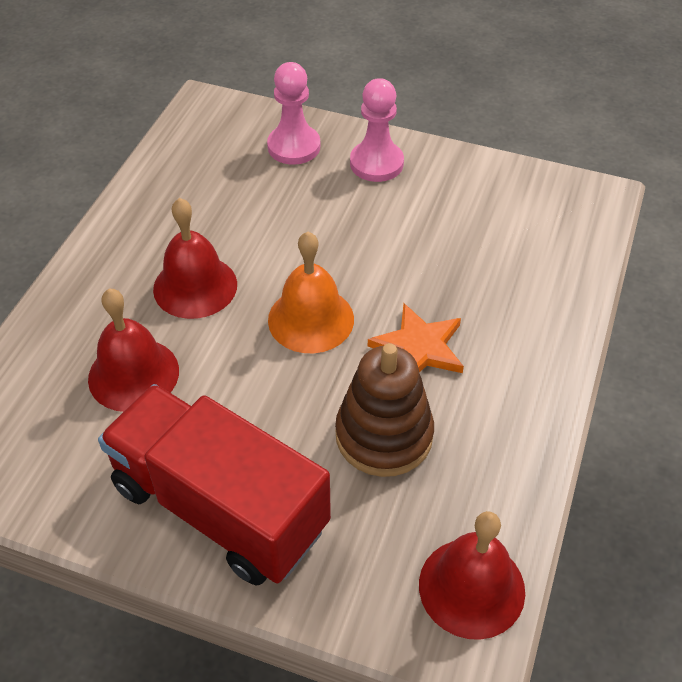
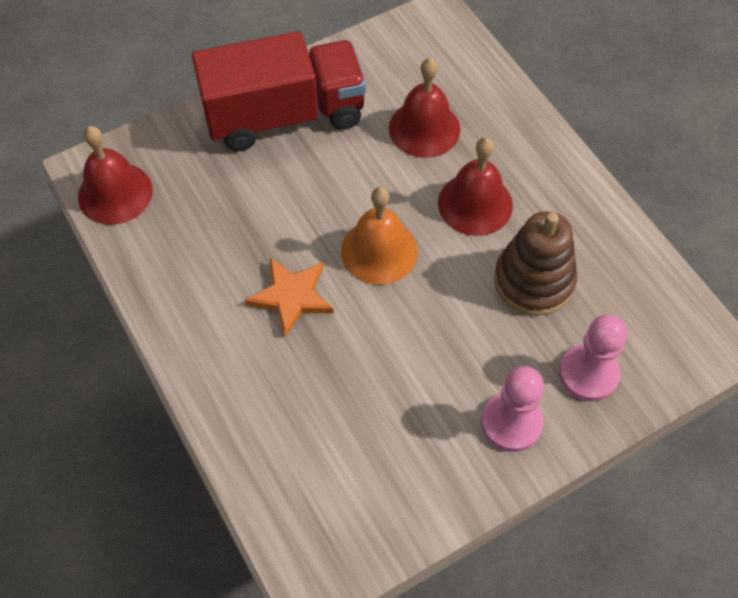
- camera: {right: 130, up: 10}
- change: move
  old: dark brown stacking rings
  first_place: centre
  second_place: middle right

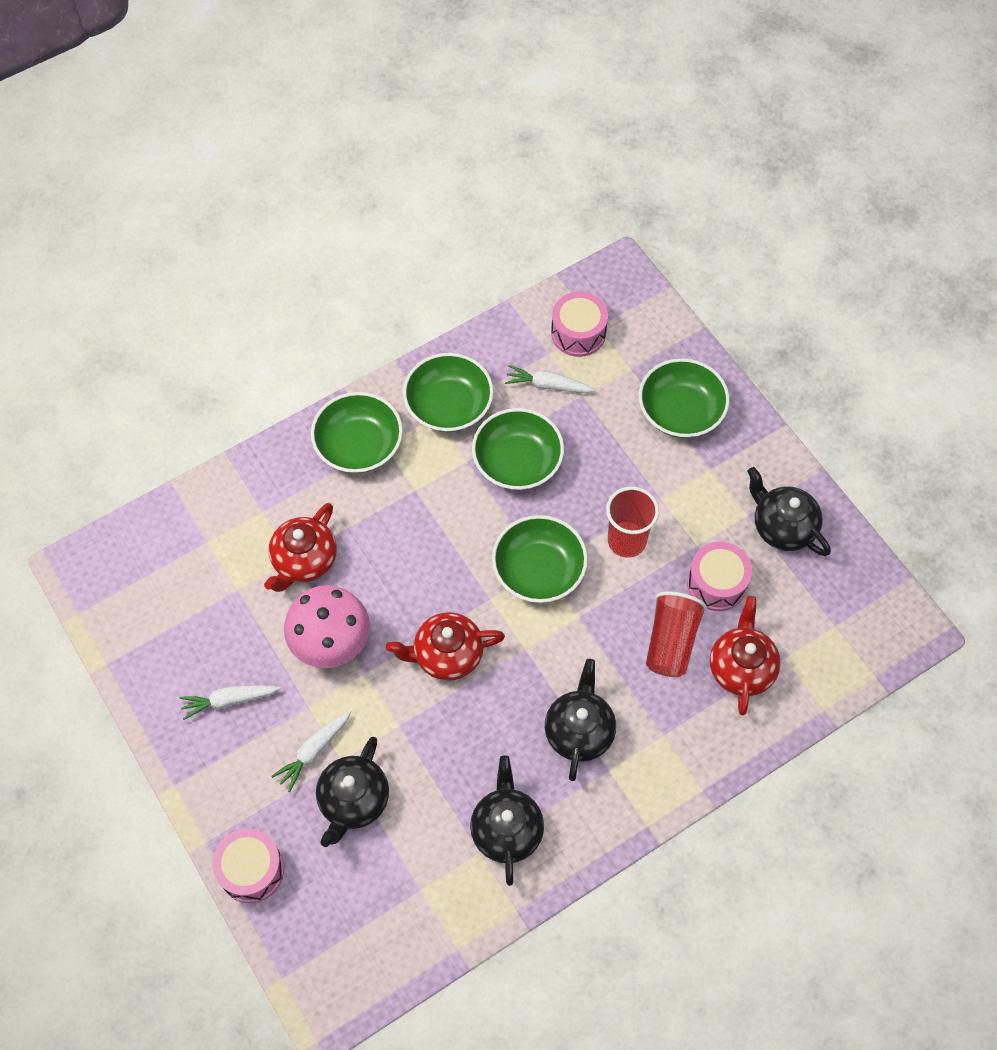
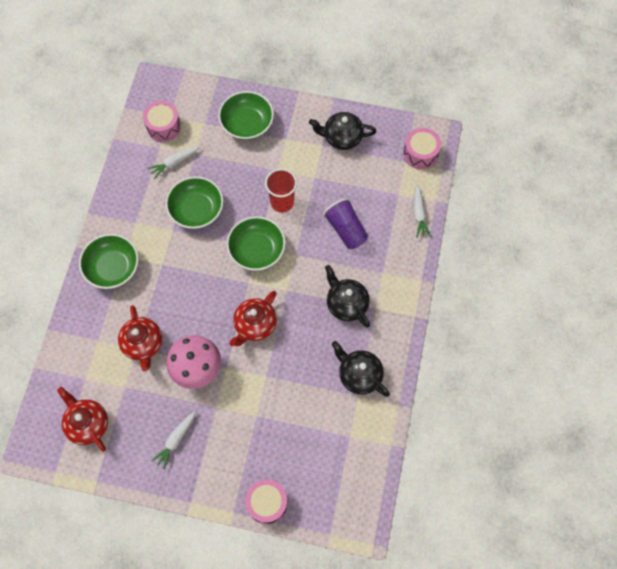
- camera: {right: -45, up: 5}
- change: move
  old: pure white root vegetable (2nd from left in the first image)
  new: pure white root vegetable (3rd from left)
  first_place: bottom left
  second_place: middle right
- change: delete
  old: jet-black tea pot (1st from left)
  first_place: bottom centre
- change: delete
  old: green deep dish (2nd from left)
  first_place: centre
- change: recolor
  old: red beaker (2nd from left)
  new: purple beaker
  first_place: middle right
  second_place: centre
- change: move
  old: rosy snare drum (3rd from left)
  first_place: middle right
  second_place: top right
- change: move
  old: red tea pot (3rd from left in the first image)
  new: red tea pot (1st from left)
  first_place: middle right
  second_place: bottom left

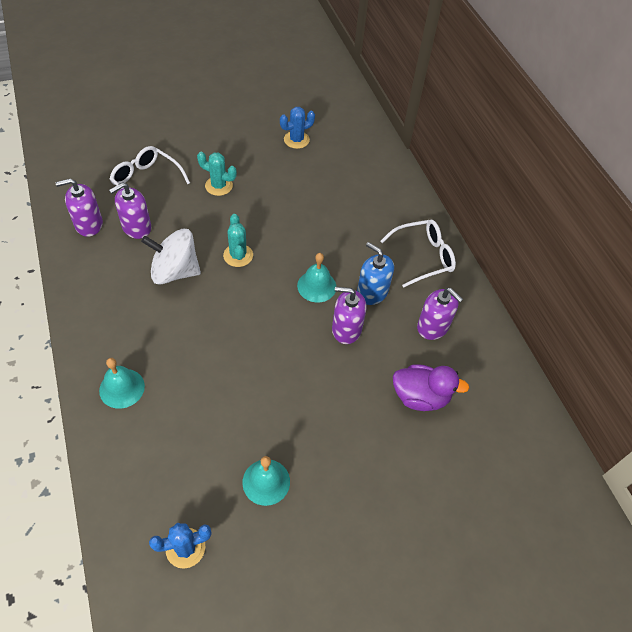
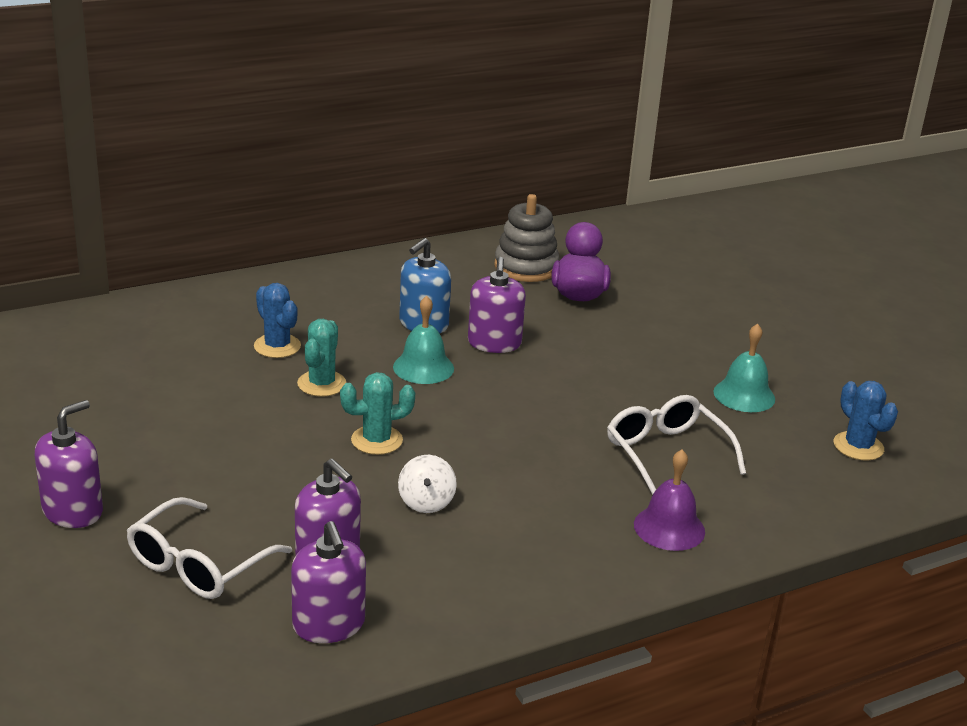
- camera: {right: -95, up: -25}
- change: recolor
  old: turquoise bell (1st from left)
  new: purple bell
  first_place: middle left
  second_place: bottom right
- change: resize
  old: pure white whirligig
  first_place: middle left
  second_place: bottom centre
  factor: 0.52
- change: move
  old: turquoise prickly plant (1st from left)
  first_place: top centre
  second_place: middle left
- change: move
  old: blue prickly plant (2nd from left in the first image)
  new: blue prickly plant (1st from left)
  first_place: top centre
  second_place: middle left
- change: move
  old: pure white glasses (2nd from left)
  first_place: centre
  second_place: middle right
- change: move
  old: purple soap dispenser (4th from left in the first image)
  new: purple soap dispenser (1st from left)
  first_place: middle right
  second_place: middle left
- change: insert
  new: ash-grey stacking rings
  second_place: top centre

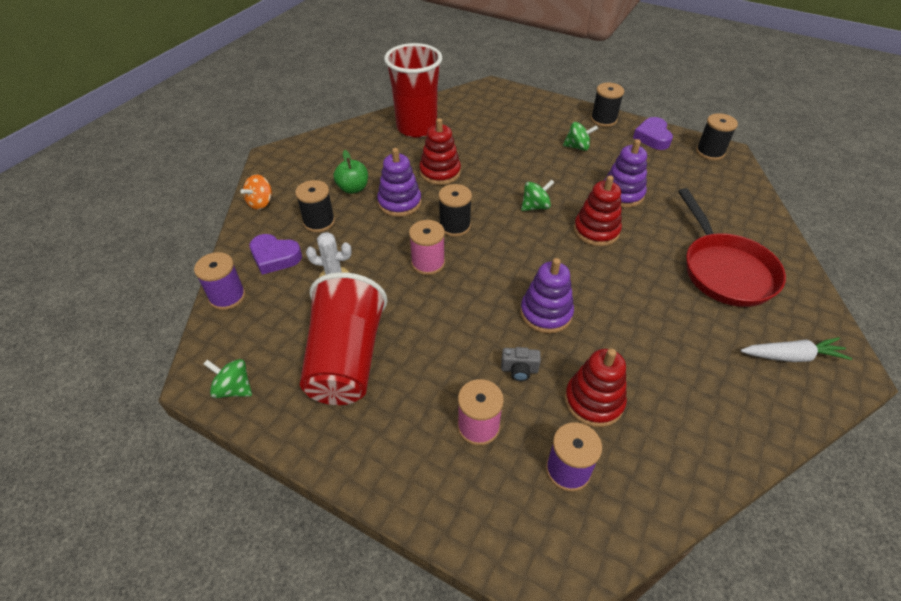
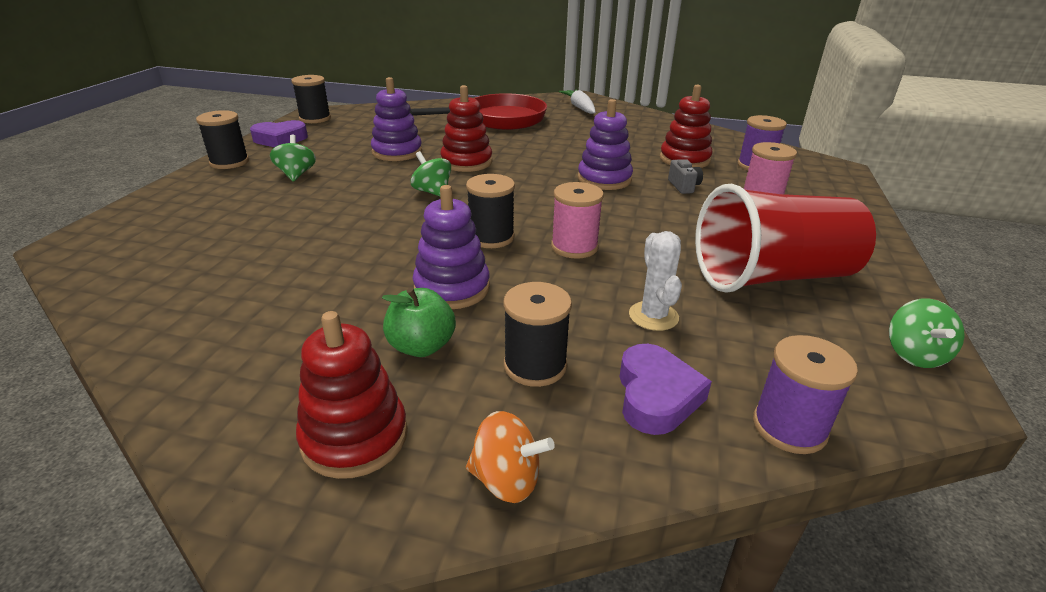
- camera: {right: -105, up: -15}
- change: delete
  old: red beaker (2nd from left)
  first_place: top centre
- change: move
  old: red stacking rings (1st from left)
  first_place: top centre
  second_place: bottom centre

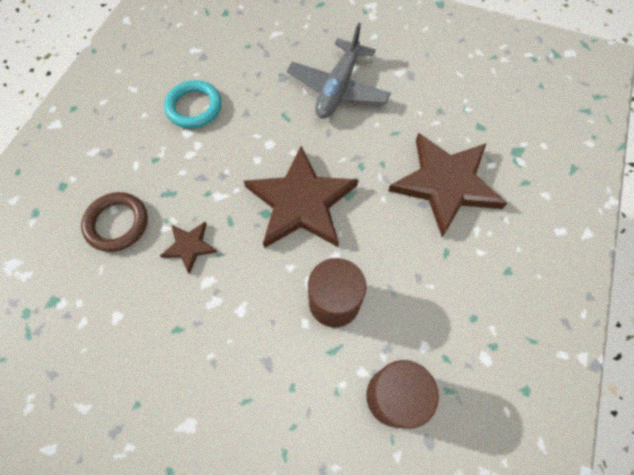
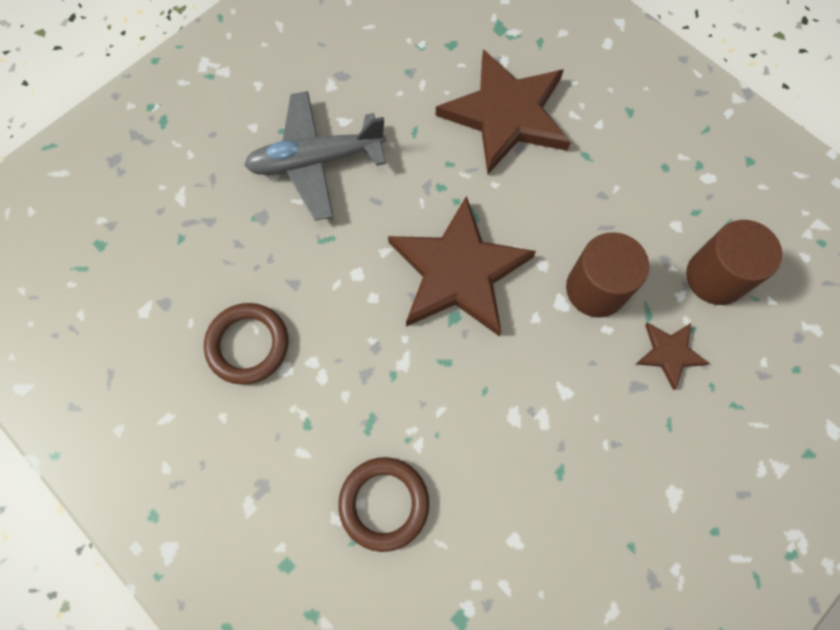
- camera: {right: -65, up: 5}
- change: move
  old: dark brown five-pointed star (1st from left in the first image)
  new: dark brown five-pointed star (3rd from left)
  first_place: middle left
  second_place: middle right
- change: recolor
  old: turquoise torus
  new: dark brown torus (1st from left)
  first_place: top left
  second_place: middle left
- change: rotate
  old: ash-grey aeroplane
  first_place: top centre
  second_place: top centre
  degrees: 120

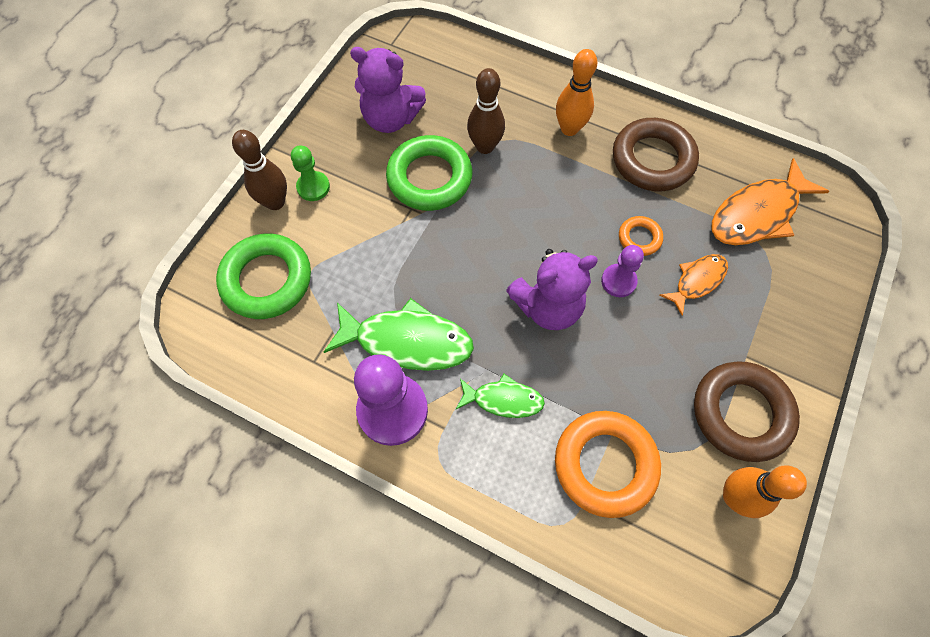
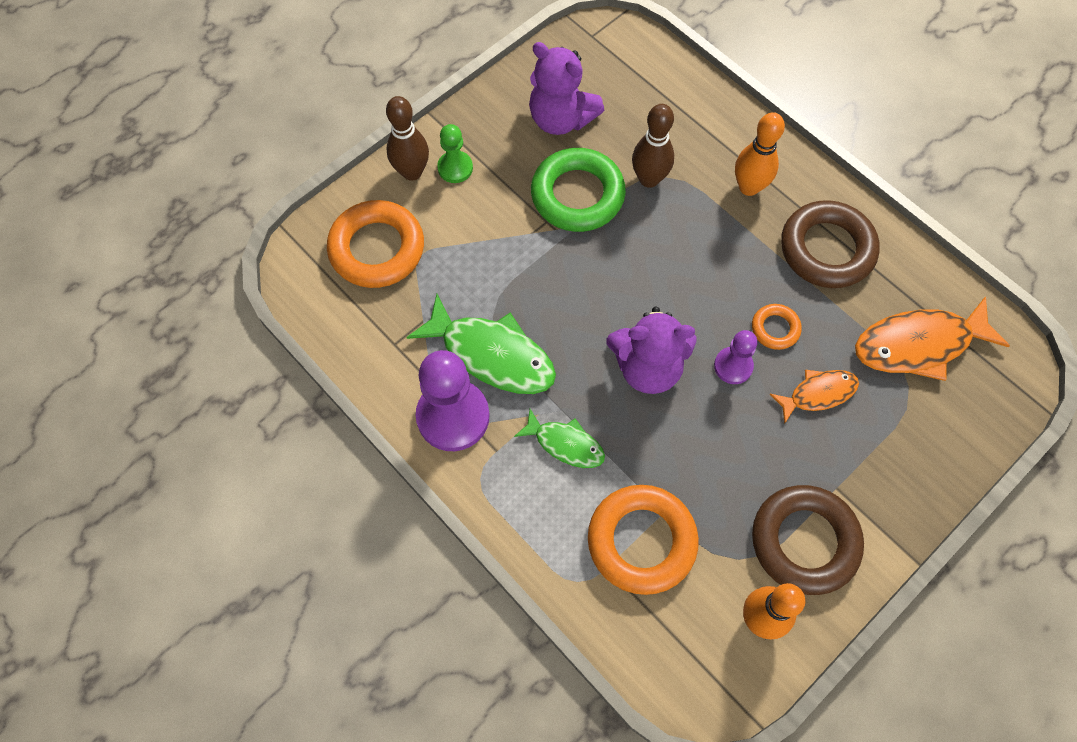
- camera: {right: 20, up: 0}
- change: recolor
  old: green torus (1st from left)
  new: orange torus (1st from left)
  first_place: middle left
  second_place: top centre

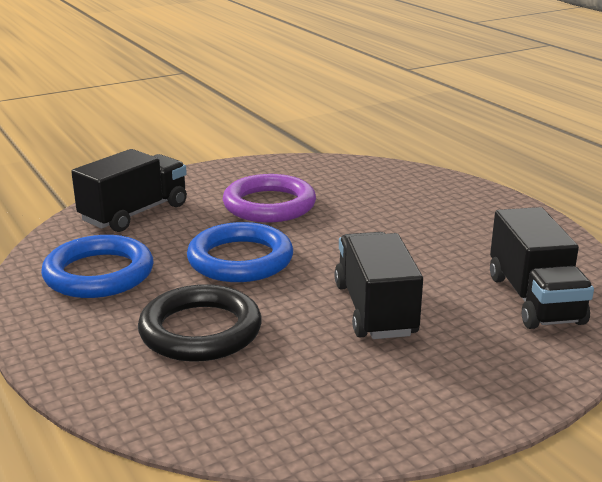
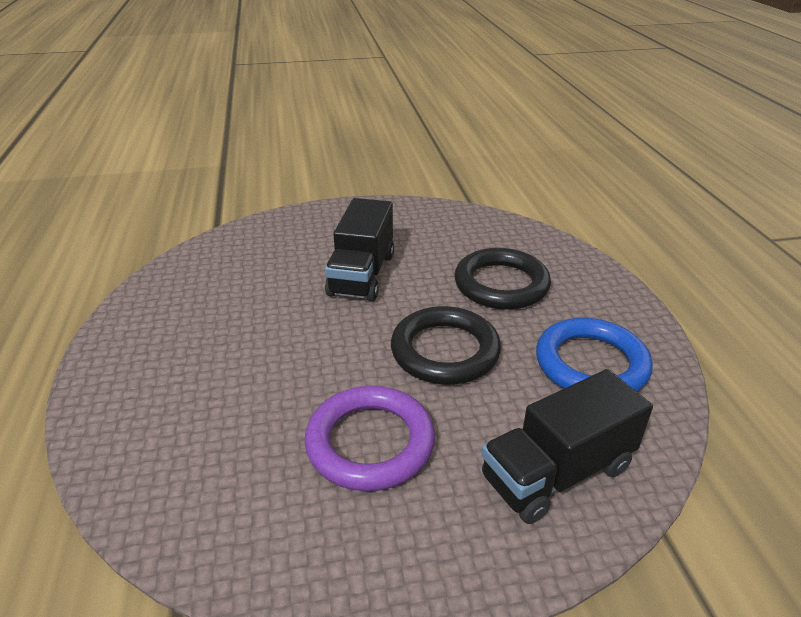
- camera: {right: -160, up: 10}
- change: recolor
  old: blue torus (2nd from left)
  new: jet-black torus (1st from left)
  first_place: centre
  second_place: centre
- change: delete
  old: jet-black lorry (3rd from left)
  first_place: middle right

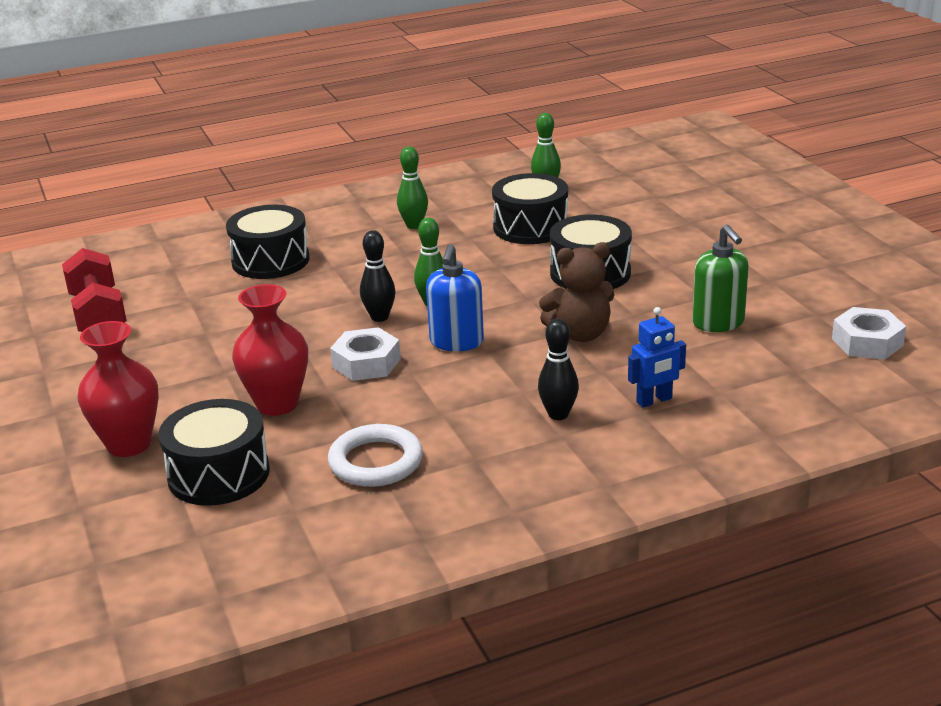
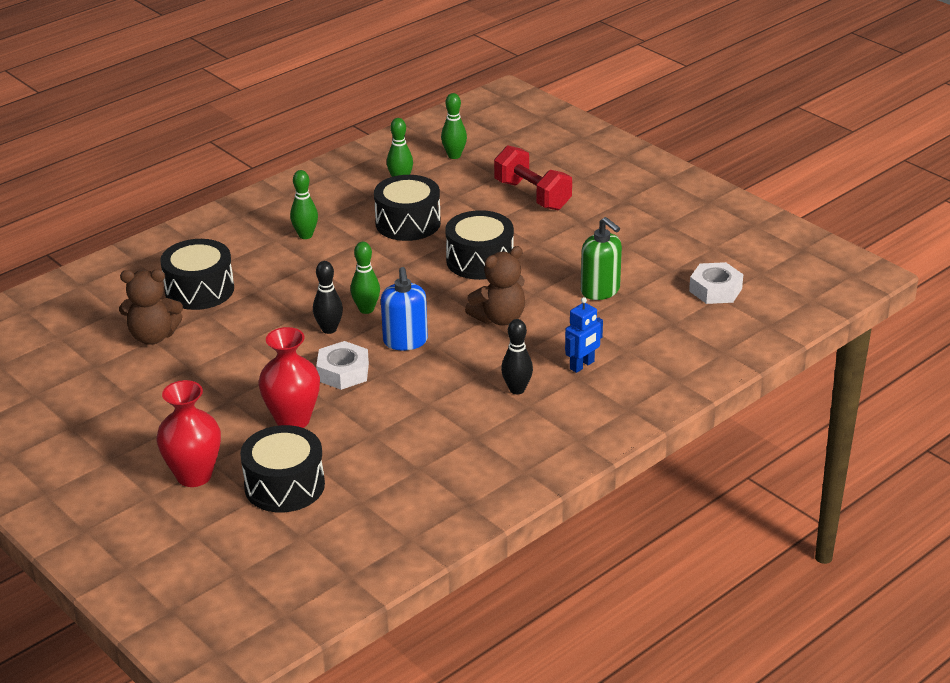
- camera: {right: -20, up: 5}
- change: move
  old: red dumbbell
  first_place: middle left
  second_place: top centre
- change: delete
  old: pure white torus
  first_place: centre
- change: insert
  new: dark brown teddy (1st from left)
  second_place: middle left
- change: insert
  new: green skittle (4th from left)
  second_place: top centre

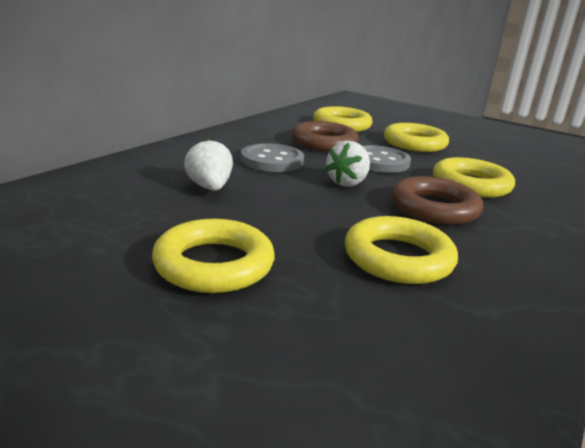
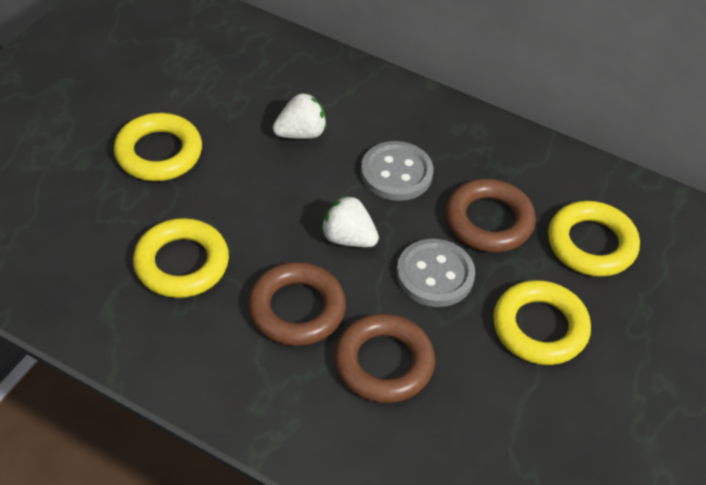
- camera: {right: 85, up: 25}
- change: recolor
  old: golden torus (5th from left)
  new: dark brown torus (2nd from left)
  first_place: middle right
  second_place: bottom centre

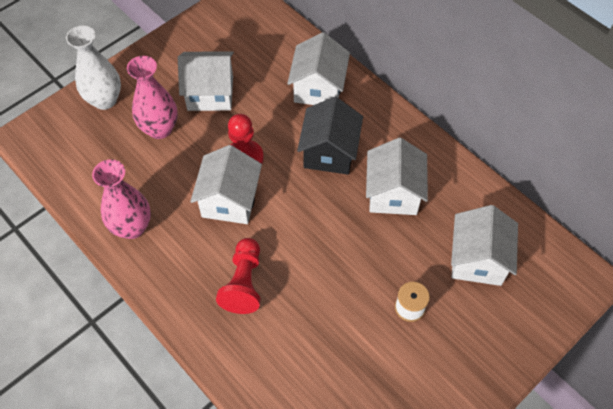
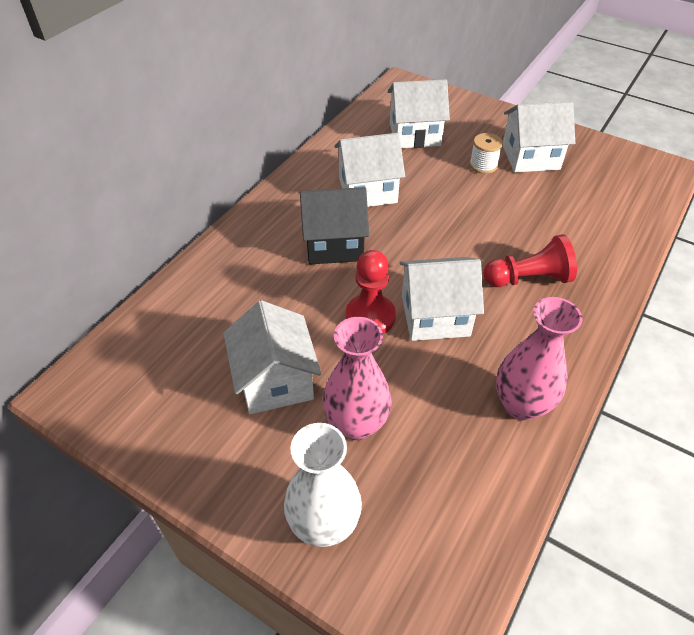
- camera: {right: -105, up: -10}
- change: move
  old: pure white house (3rd from left in the first image)
  new: pure white house (5th from left)
  first_place: top centre
  second_place: top right

